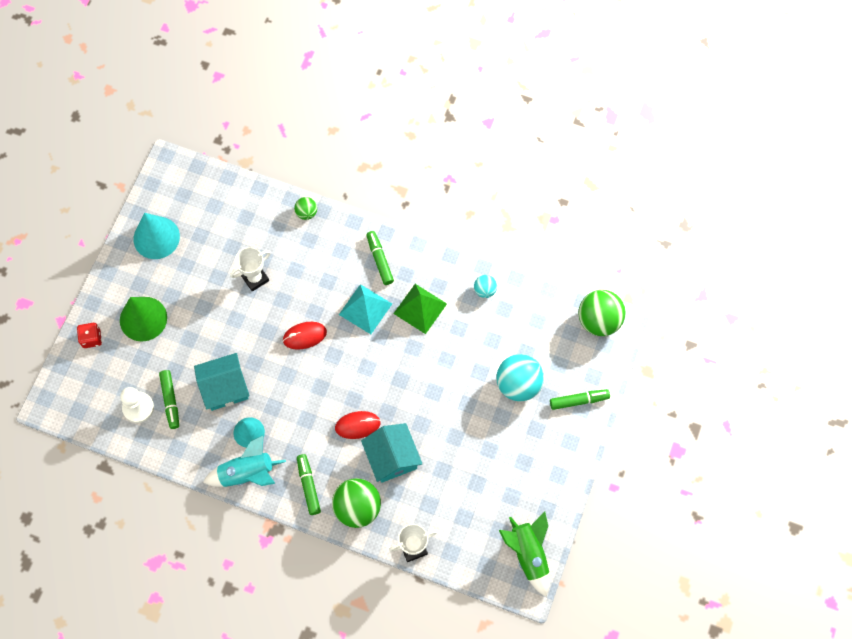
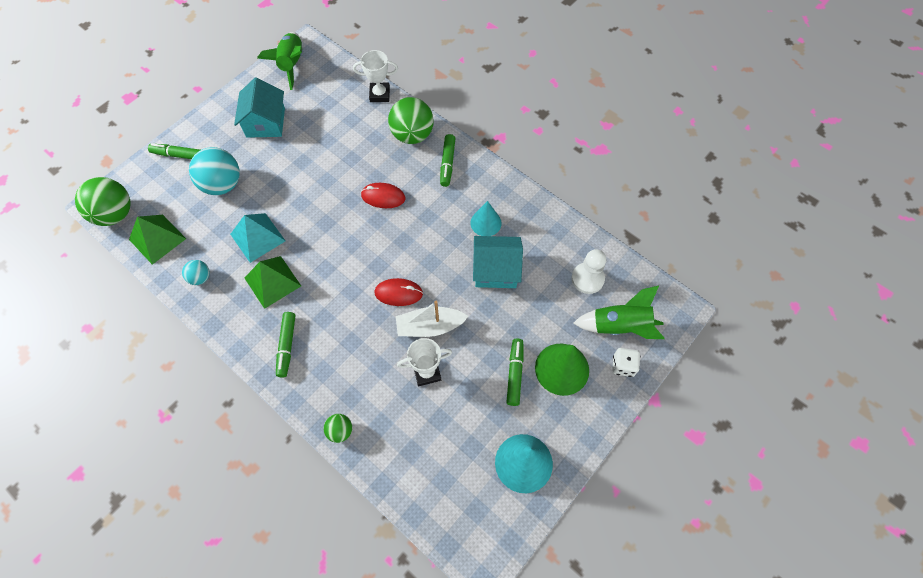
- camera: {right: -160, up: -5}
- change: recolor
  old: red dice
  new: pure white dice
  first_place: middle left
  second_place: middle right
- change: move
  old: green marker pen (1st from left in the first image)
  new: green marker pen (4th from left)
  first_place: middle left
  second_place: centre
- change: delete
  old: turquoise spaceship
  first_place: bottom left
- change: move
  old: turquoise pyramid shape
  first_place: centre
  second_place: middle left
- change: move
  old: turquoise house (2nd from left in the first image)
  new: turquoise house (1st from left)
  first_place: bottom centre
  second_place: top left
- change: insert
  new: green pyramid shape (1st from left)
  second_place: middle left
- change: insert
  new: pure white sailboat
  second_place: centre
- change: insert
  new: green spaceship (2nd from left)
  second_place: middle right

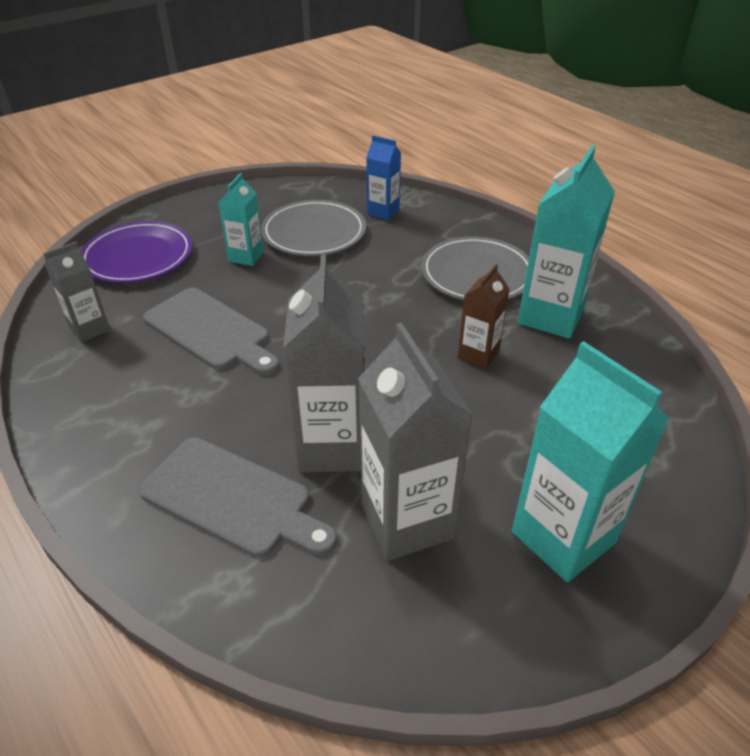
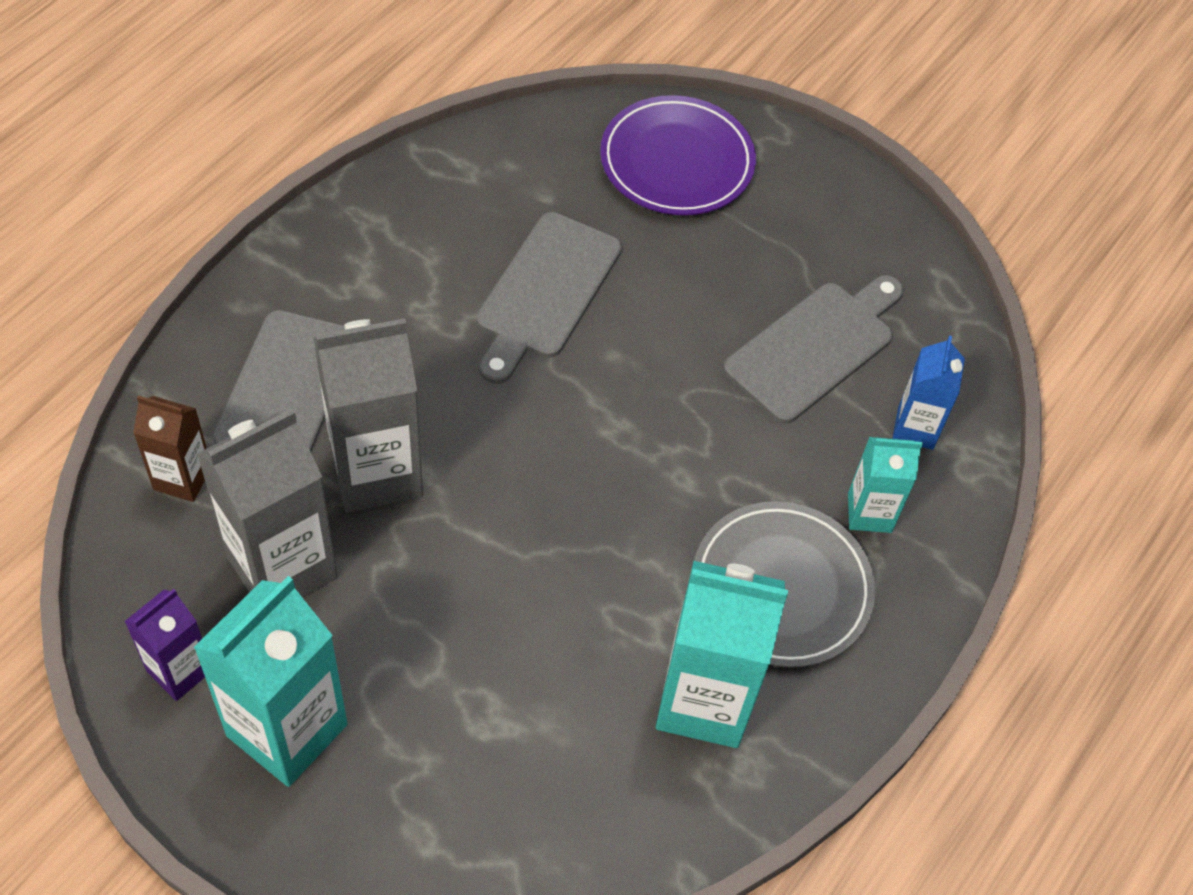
- camera: {right: 70, up: 15}
- change: delete
  old: ash-grey milk carton (1st from left)
  first_place: middle left
- change: move
  old: turquoise milk carton (1st from left in the first image)
  new: turquoise milk carton (3rd from left)
  first_place: top left
  second_place: middle right
- change: replace
  old: ash-grey dinner plate (1st from left)
  new: ash-grey cutting board (3rd from left)
  first_place: top centre
  second_place: middle right
- change: move
  old: dark brown milk carton
  first_place: centre
  second_place: middle left
- change: insert
  new: purple milk carton
  second_place: bottom left

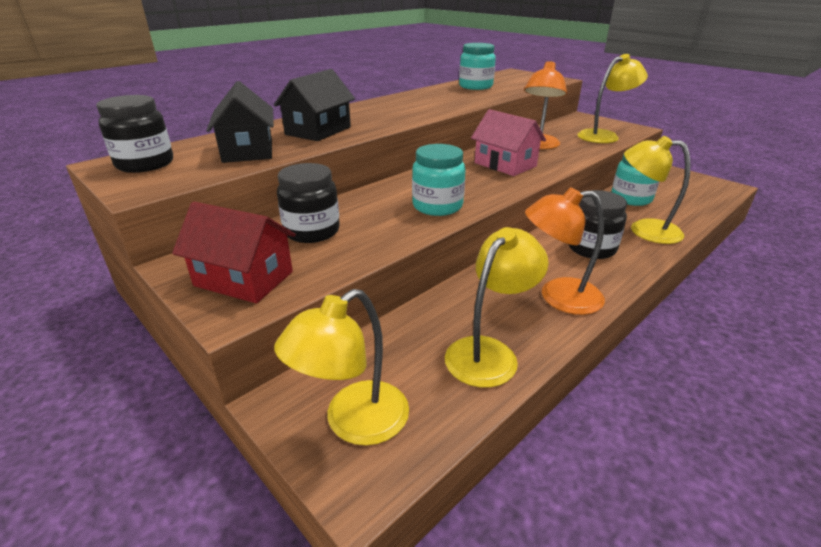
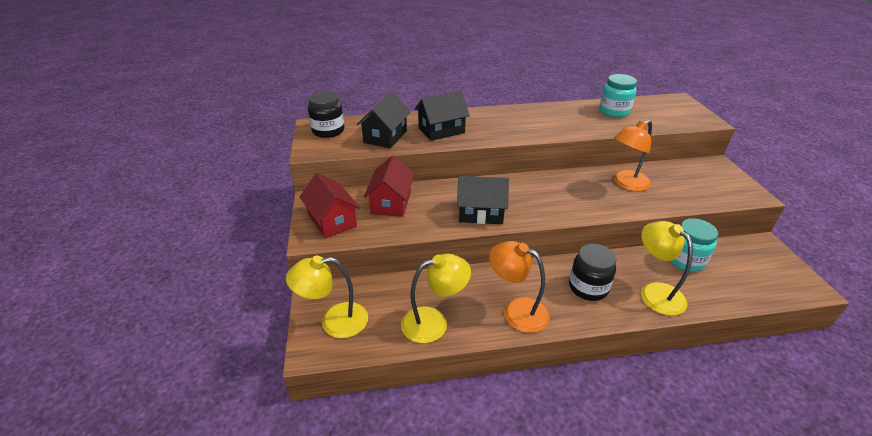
- camera: {right: 35, up: 5}
- change: replace
  old: jet-black preserve jar (2nd from left)
  new: red house (2nd from left)
  first_place: centre
  second_place: centre
- change: replace
  old: turquoise preserve jar (1st from left)
  new: jet-black house (3rd from left)
  first_place: top centre
  second_place: centre
- change: delete
  old: rosy house
  first_place: top centre
- change: delete
  old: golden lamp (3rd from left)
  first_place: top right

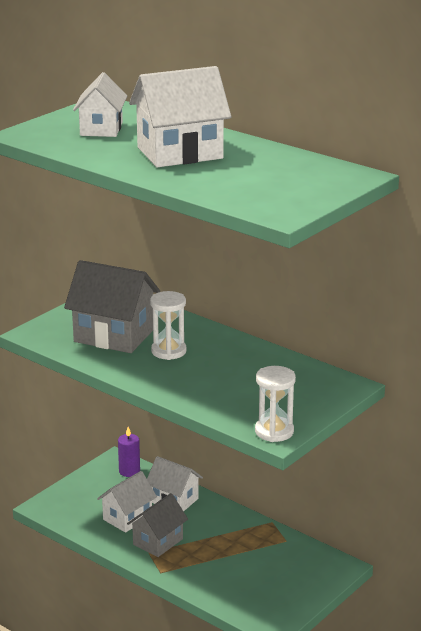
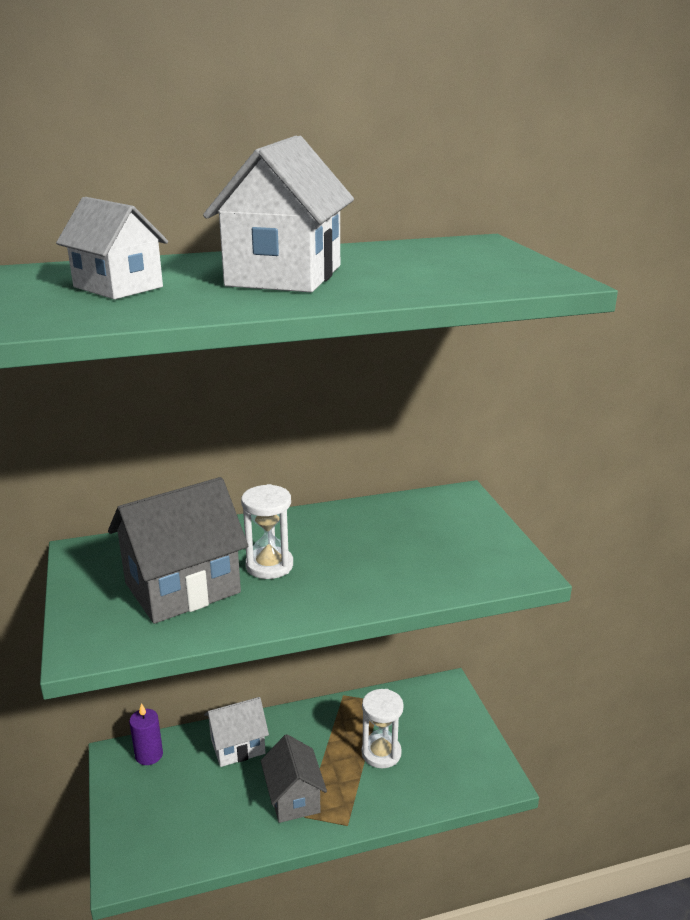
- camera: {right: -55, up: 0}
- change: delete
  old: pure white house (2nd from left)
  first_place: bottom left
- change: move
  old: pure white sand timer (2nd from left)
  first_place: centre
  second_place: bottom centre

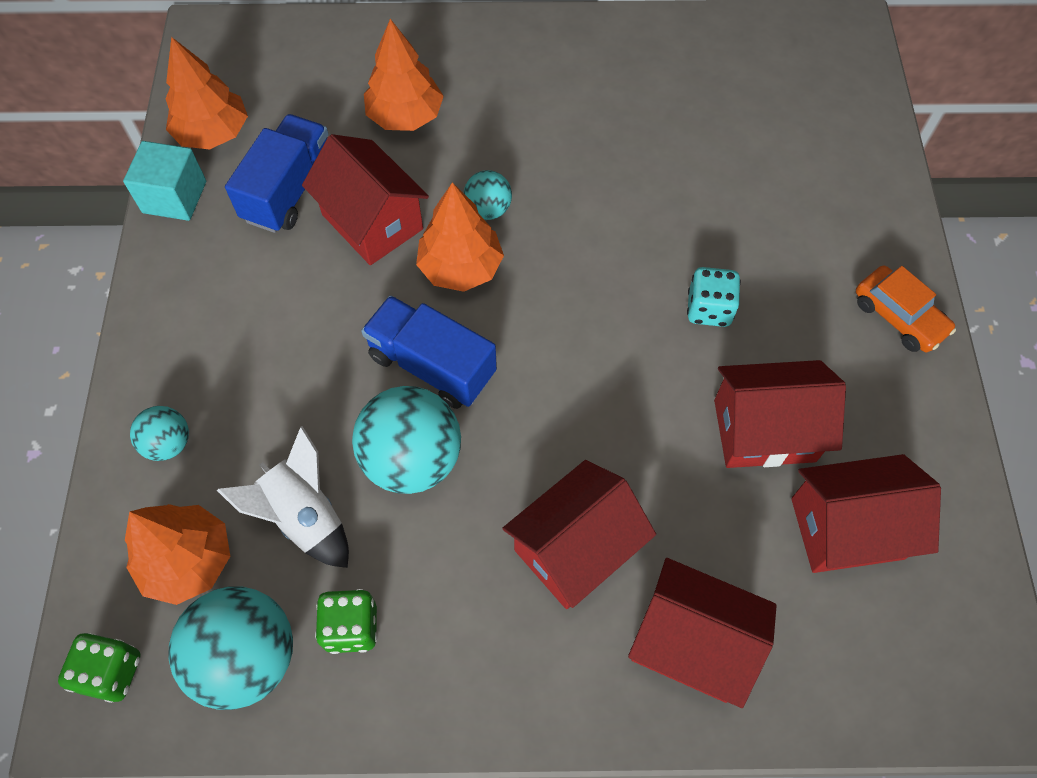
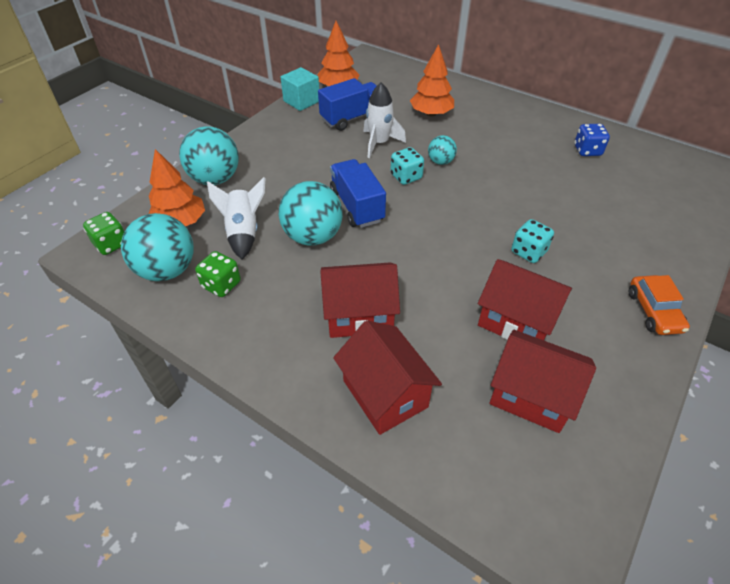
- camera: {right: 35, up: -15}
- change: resize
  old: turquoise ball (1st from left in the first image)
  first_place: middle left
  second_place: top left
  factor: 1.89
- change: replace
  old: red house (1st from left)
  new: pure white spaceship (2nd from left)
  first_place: top centre
  second_place: top centre
- change: replace
  old: orange fir tree (4th from left)
  new: turquoise dice (1st from left)
  first_place: top centre
  second_place: top centre
- change: insert
  new: blue dice
  second_place: top right

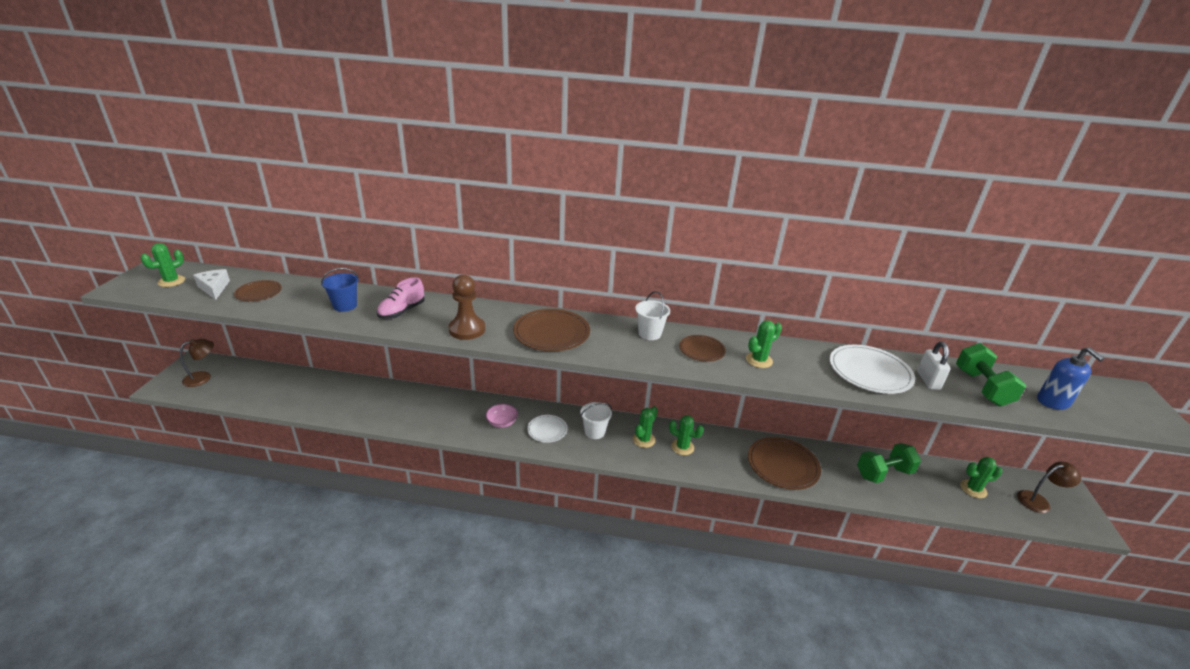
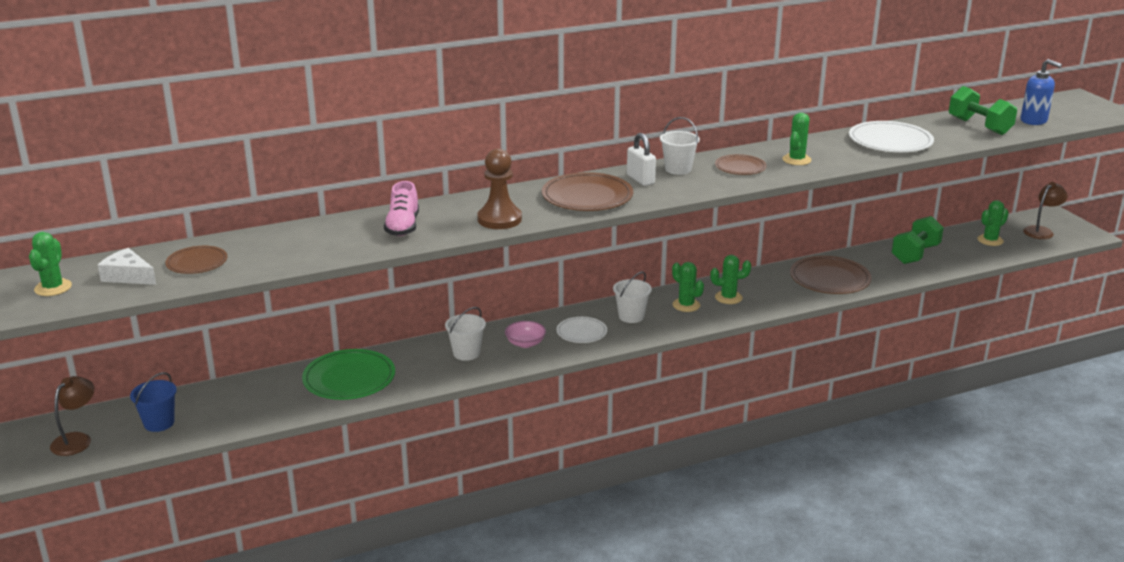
- camera: {right: -30, up: -5}
- change: move
  old: blue pail
  first_place: middle left
  second_place: bottom left
- change: rotate
  old: green prickly plant (2nd from left)
  first_place: centre
  second_place: centre
  degrees: -45
- change: move
  old: pure white padlock
  first_place: middle right
  second_place: top centre
- change: insert
  new: green dinner plate
  second_place: middle left
- change: insert
  new: pure white pail (1st from left)
  second_place: centre

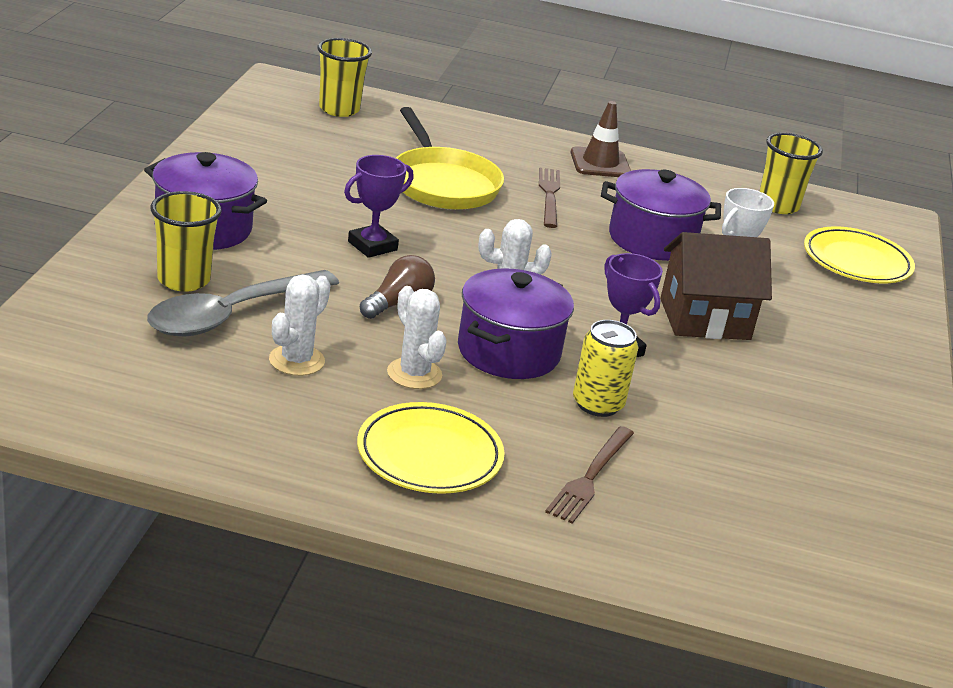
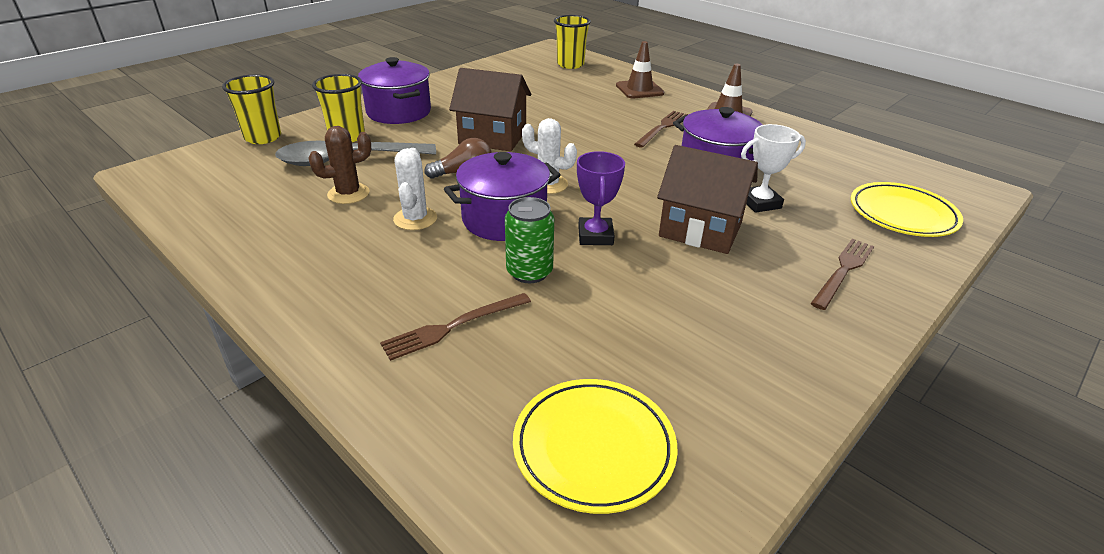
- camera: {right: 35, up: 5}
- change: recolor
  old: pure white prickly plant (1st from left)
  new: dark brown prickly plant
  first_place: middle left
  second_place: top left
- change: replace
  old: purple award cup (1st from left)
  new: dark brown house (1st from left)
  first_place: top centre
  second_place: top centre
- change: move
  old: golden dinner plate (1st from left)
  first_place: centre
  second_place: bottom centre
- change: delete
  old: golden frying pan
  first_place: top centre
- change: recolor
  old: golden tin
  new: green tin
  first_place: centre
  second_place: centre
- change: move
  old: golden beaker (3rd from left in the first image)
  new: golden beaker (1st from left)
  first_place: top right
  second_place: top left
- change: insert
  new: dark brown safety cone (1st from left)
  second_place: top centre
- change: insert
  new: dark brown fork (3rd from left)
  second_place: middle right

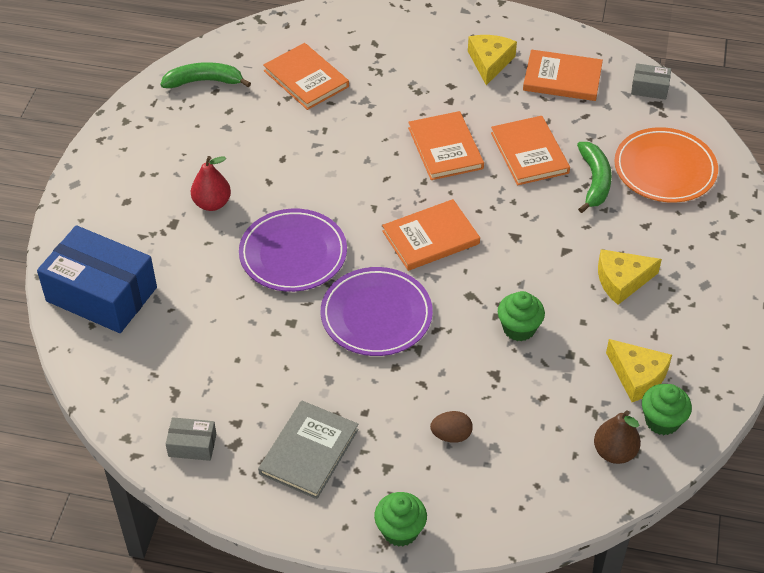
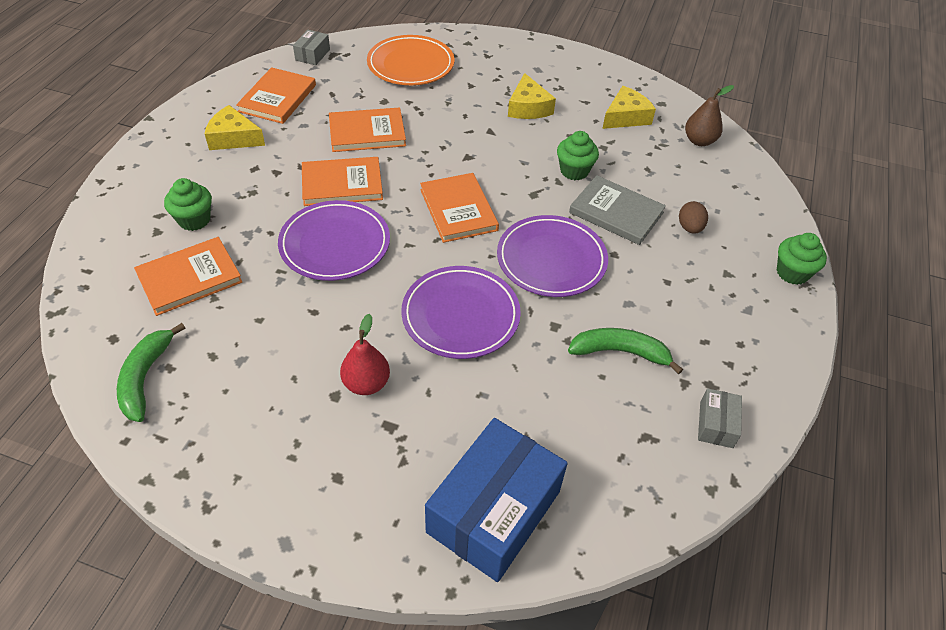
- camera: {right: -85, up: 0}
- change: move
  old: ash-grey book
  first_place: bottom centre
  second_place: centre
- change: move
  old: green toy banana (2nd from left)
  first_place: top right
  second_place: centre
- change: move
  old: green fairy cake (3rd from left in the first image)
  new: green fairy cake (1st from left)
  first_place: bottom right
  second_place: top left
- change: insert
  new: purple dinner plate (1st from left)
  second_place: centre

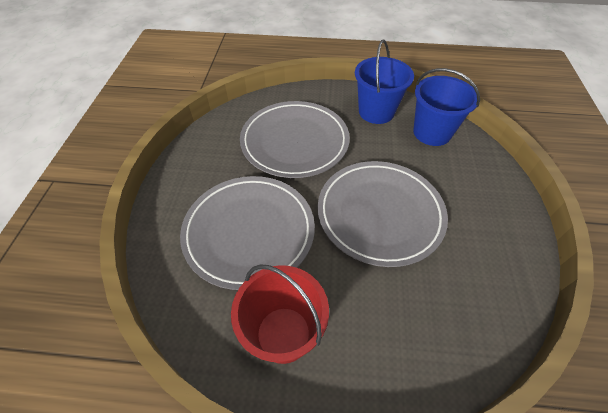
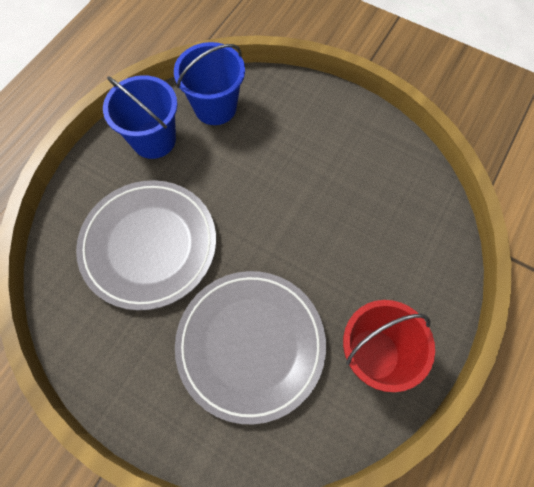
- camera: {right: -65, up: 15}
- change: delete
  old: ash-grey dinner plate (3rd from left)
  first_place: centre

